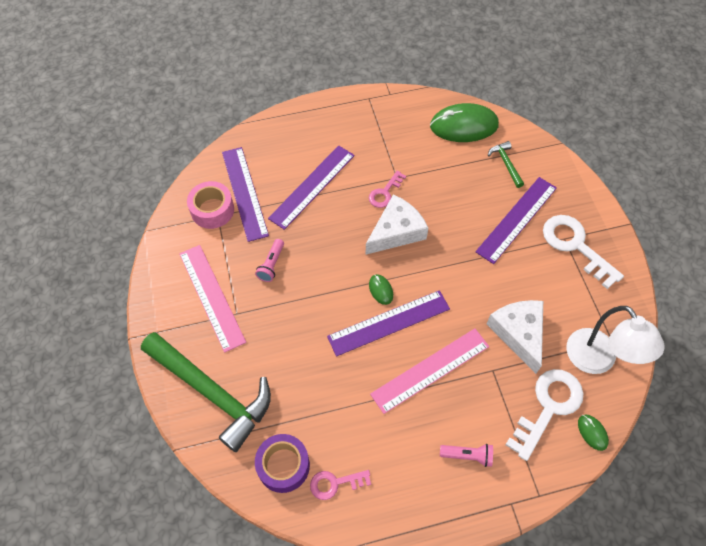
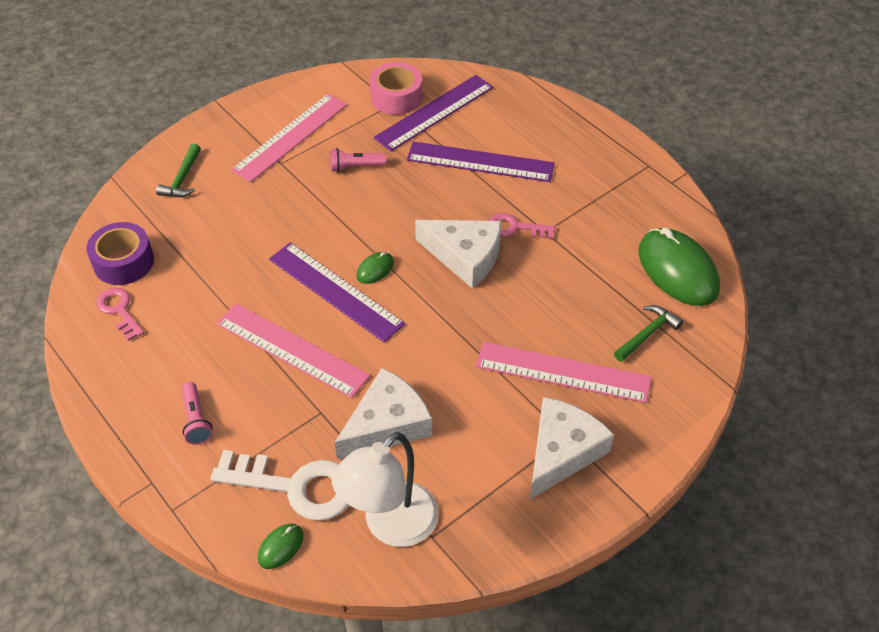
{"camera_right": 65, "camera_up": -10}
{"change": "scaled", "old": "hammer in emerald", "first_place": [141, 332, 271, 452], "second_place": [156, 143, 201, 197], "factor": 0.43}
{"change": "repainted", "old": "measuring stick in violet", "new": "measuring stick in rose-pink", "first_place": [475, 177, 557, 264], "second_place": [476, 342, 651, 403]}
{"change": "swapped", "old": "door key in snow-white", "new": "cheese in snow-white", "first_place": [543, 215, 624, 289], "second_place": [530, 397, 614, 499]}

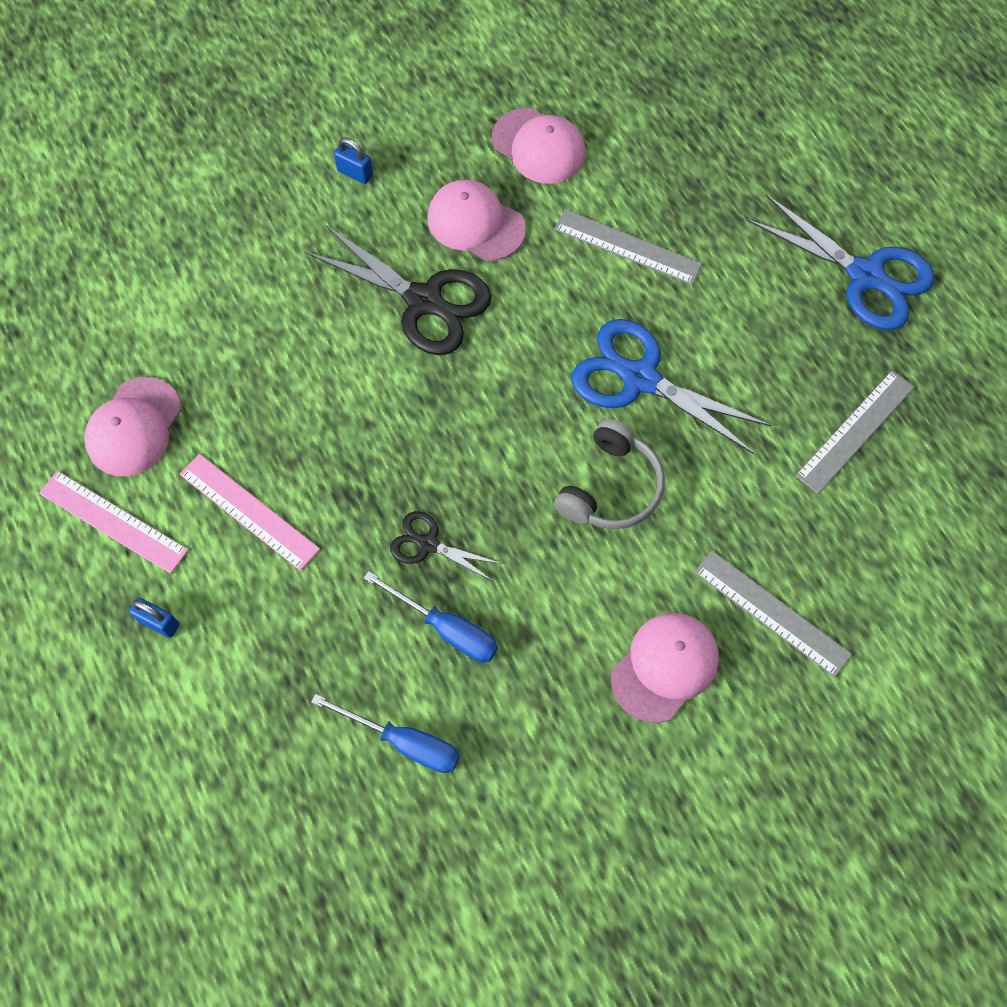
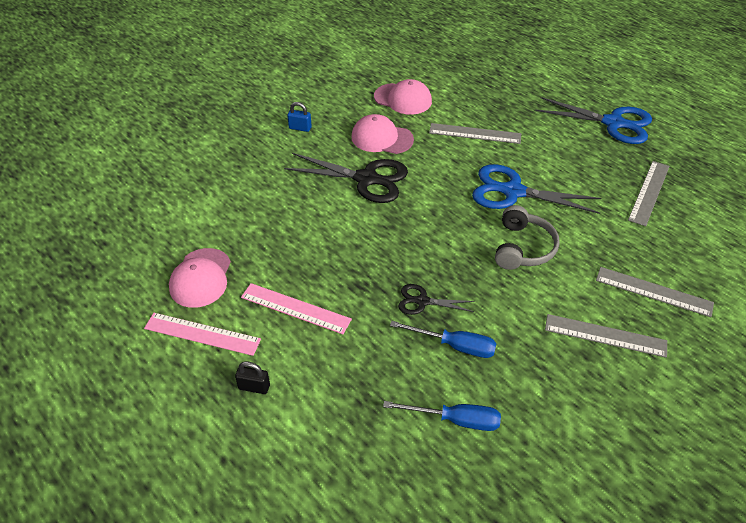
{"camera_right": -15, "camera_up": -20}
{"change": "repainted", "old": "lock in royal blue", "new": "lock in ebony", "first_place": [129, 598, 180, 638], "second_place": [235, 361, 270, 394]}
{"change": "swapped", "old": "baseball cap in rose-pink", "new": "measuring stick in ash-grey", "first_place": [611, 613, 719, 723], "second_place": [545, 314, 667, 358]}

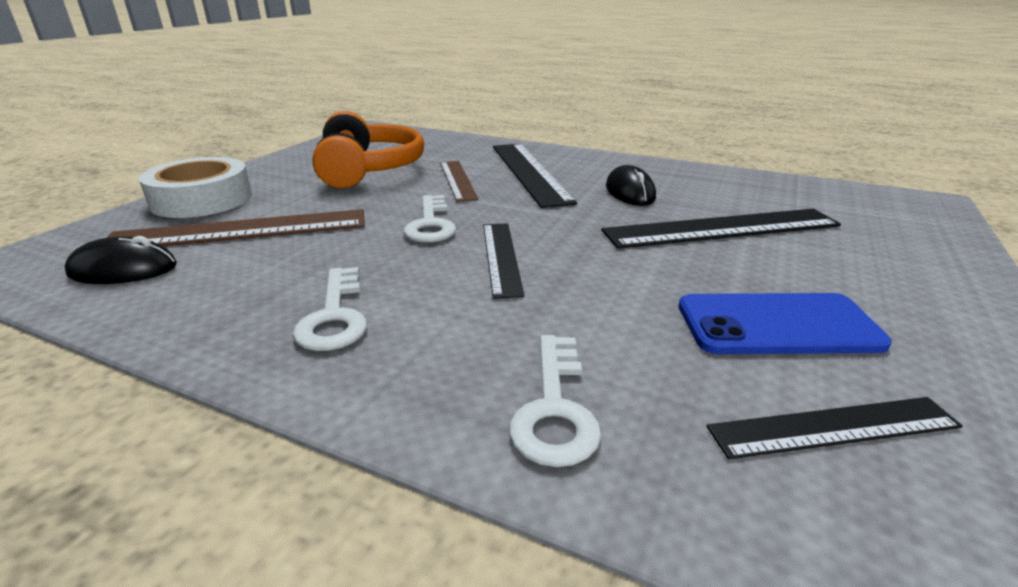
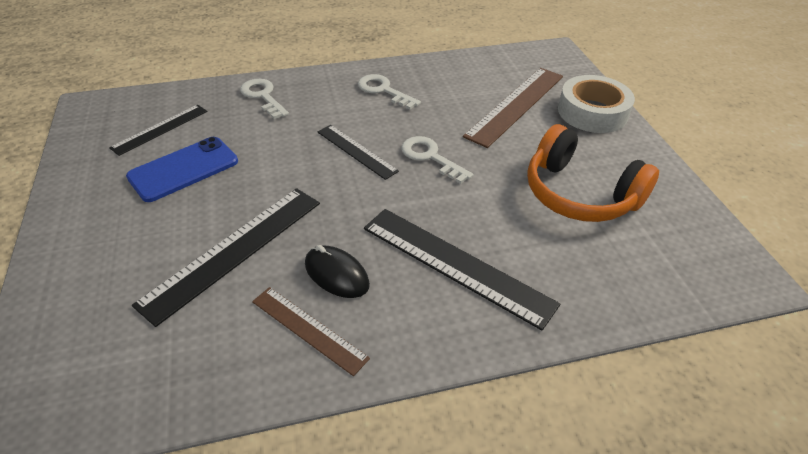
{"camera_right": 140, "camera_up": 15}
{"change": "shifted", "old": "measuring stick in russet", "first_place": [440, 161, 479, 202], "second_place": [252, 287, 370, 376]}
{"change": "gone", "old": "PC mouse in ebony", "first_place": [65, 236, 177, 284]}

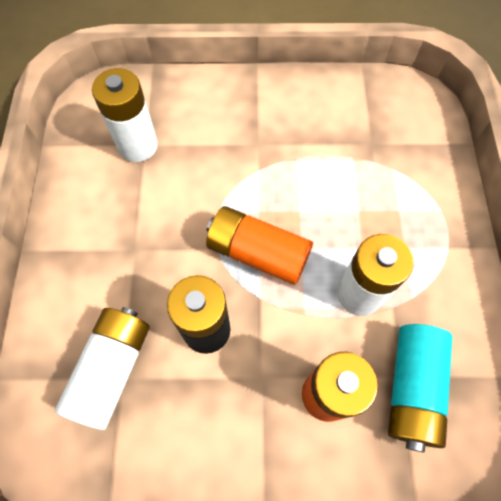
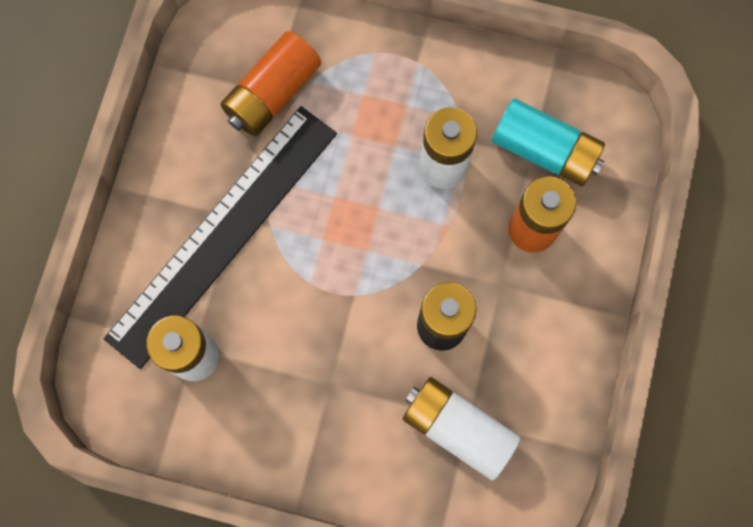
{"camera_right": -75, "camera_up": 10}
{"change": "new", "new": "measuring stick in ebony", "second_place": [103, 106, 337, 369]}
{"change": "shifted", "old": "battery in orange", "first_place": [206, 206, 313, 285], "second_place": [221, 31, 321, 136]}

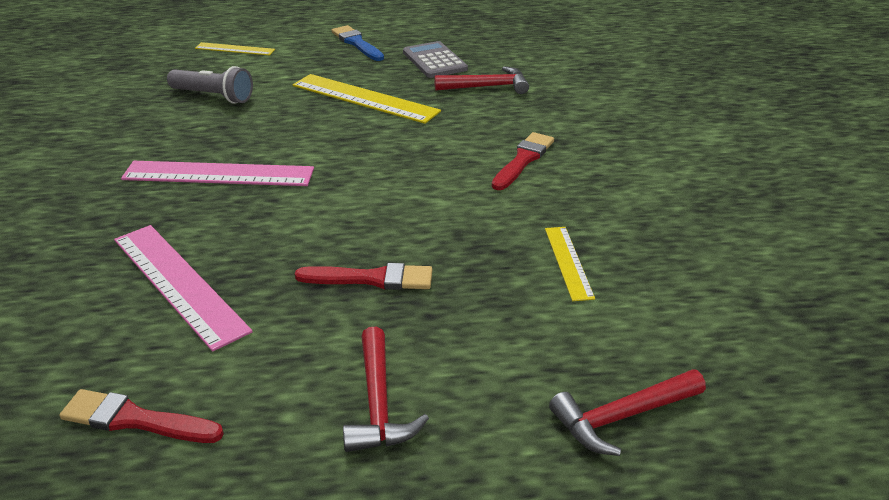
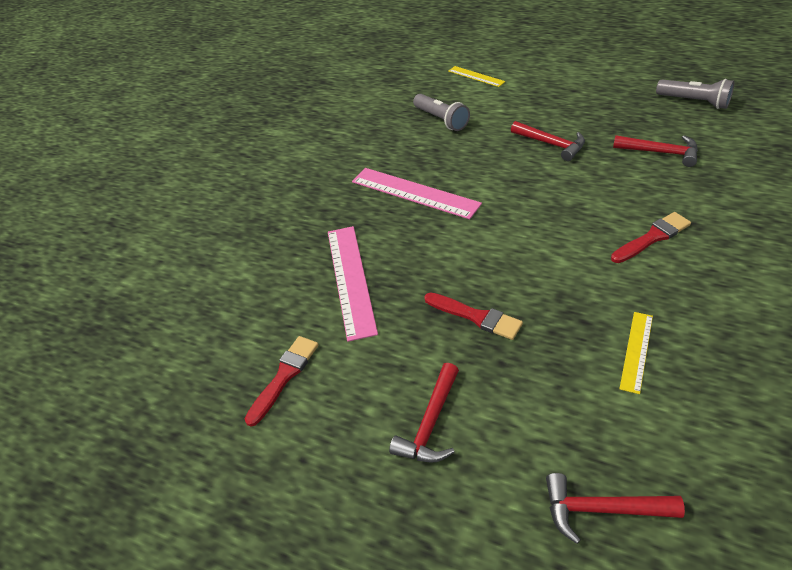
{"camera_right": 35, "camera_up": 10}
{"change": "rotated", "old": "brush in scarlet", "first_place": [59, 389, 224, 443], "second_place": [245, 336, 319, 427], "degrees": 75}
{"change": "swapped", "old": "measuring stick in bright yellow", "new": "hammer in scarlet", "first_place": [293, 74, 441, 124], "second_place": [511, 121, 585, 161]}
{"change": "new", "new": "flashlight in ash-grey", "second_place": [656, 79, 734, 109]}
{"change": "gone", "old": "brush in royal blue", "first_place": [332, 25, 384, 61]}
{"change": "gone", "old": "adding machine in ash-grey", "first_place": [403, 41, 468, 78]}

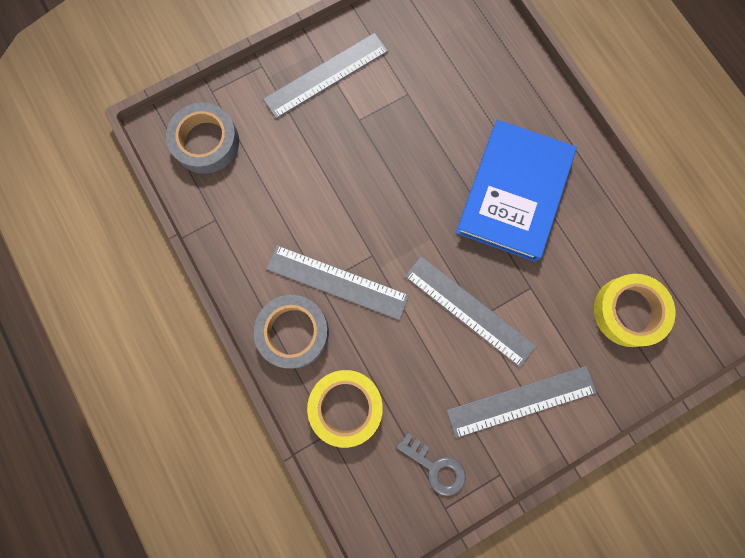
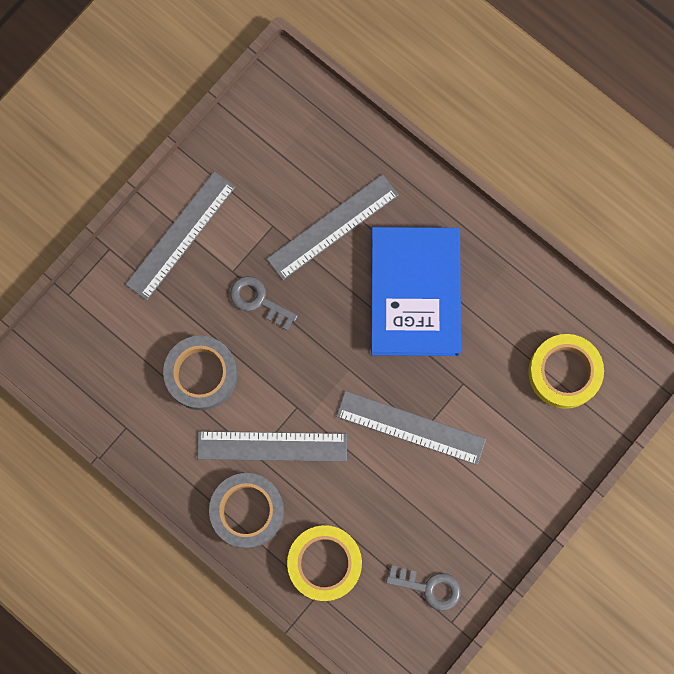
{"camera_right": -20, "camera_up": 0}
{"change": "shifted", "old": "roll of tape in ash-grey", "first_place": [166, 103, 239, 174], "second_place": [163, 336, 238, 410]}
{"change": "new", "new": "door key in ash-grey", "second_place": [230, 276, 298, 330]}
{"change": "shifted", "old": "measuring stick in ash-grey", "first_place": [447, 366, 597, 438], "second_place": [267, 174, 399, 280]}

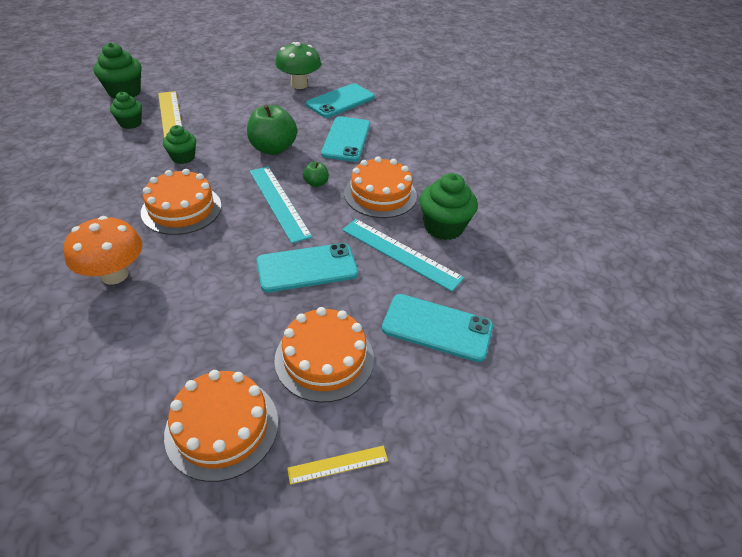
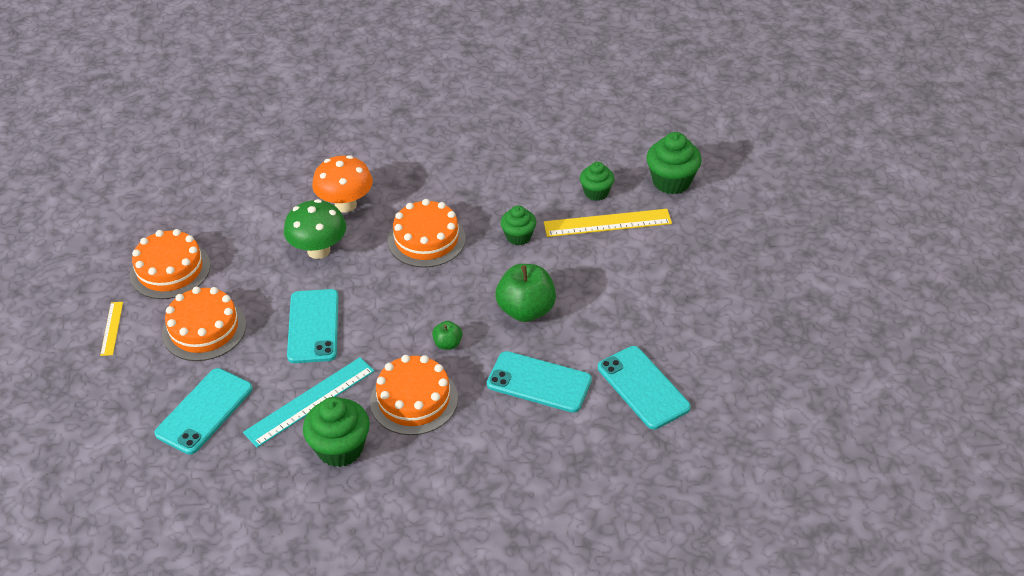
{"camera_right": 105, "camera_up": 0}
{"change": "shifted", "old": "fungus in emerald", "first_place": [275, 42, 321, 89], "second_place": [284, 199, 346, 259]}
{"change": "gone", "old": "measuring stick in teal", "first_place": [250, 166, 313, 243]}

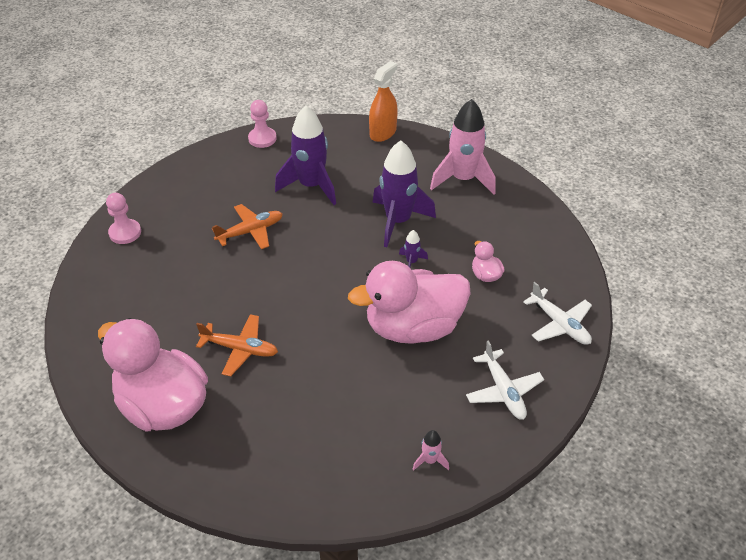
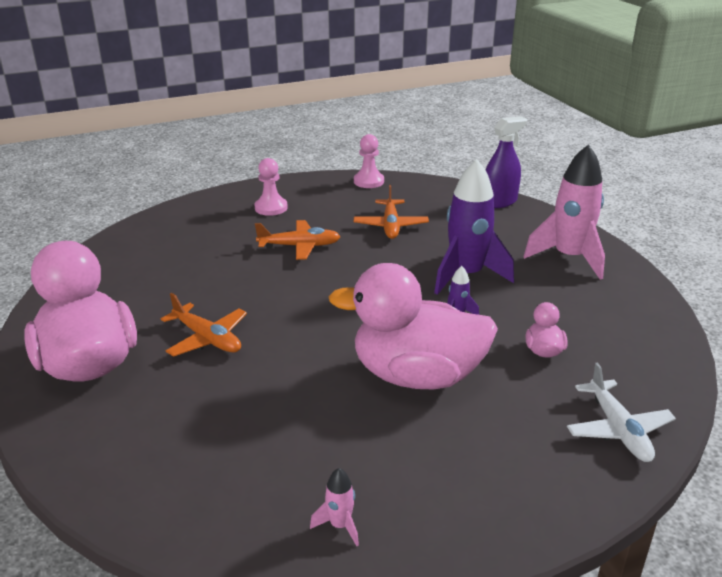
{"camera_right": 25, "camera_up": -15}
{"change": "shifted", "old": "pawn in rose-pink", "first_place": [106, 193, 141, 244], "second_place": [254, 158, 288, 216]}
{"change": "swapped", "old": "rocket in violet", "new": "aeroplane in orange", "first_place": [275, 106, 336, 205], "second_place": [354, 185, 429, 239]}
{"change": "repainted", "old": "spray bottle in orange", "new": "spray bottle in violet", "first_place": [369, 61, 398, 142], "second_place": [486, 116, 527, 208]}
{"change": "gone", "old": "aeroplane in snow-white", "first_place": [466, 340, 544, 420]}

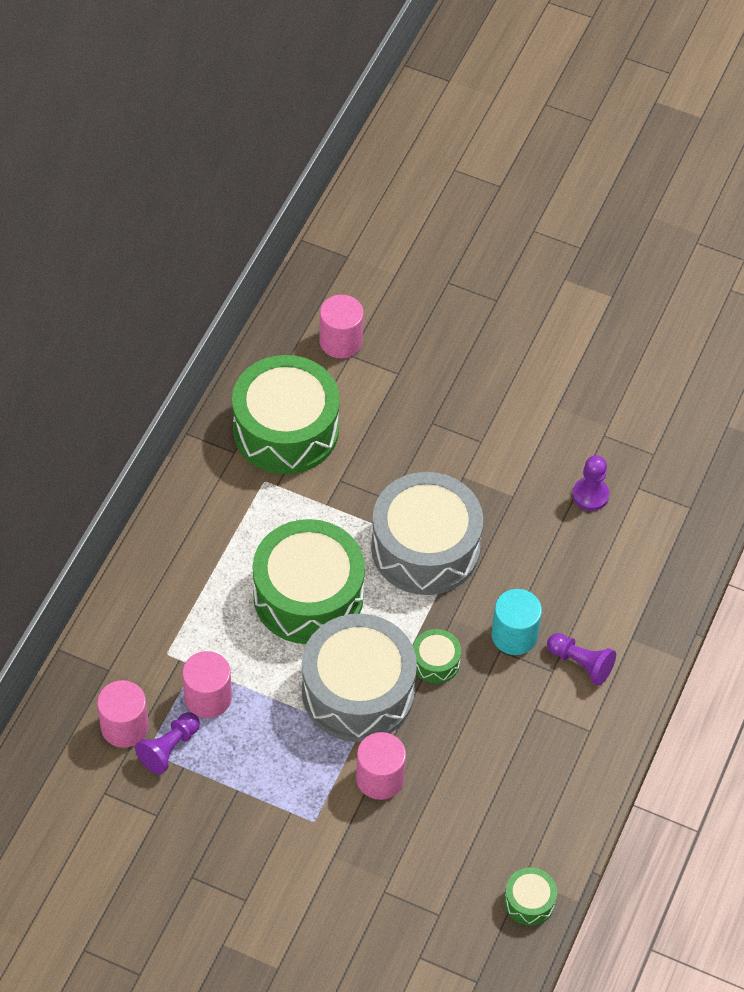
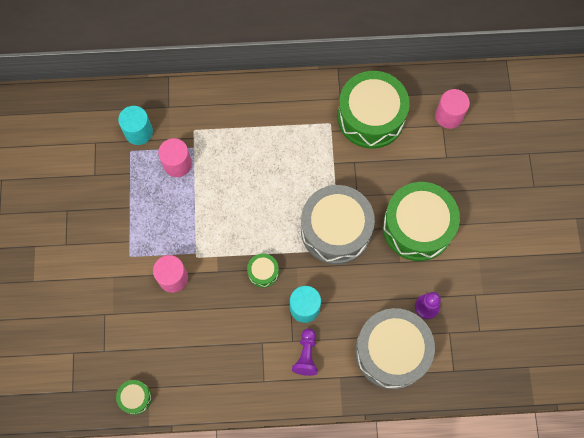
{"camera_right": 65, "camera_up": 15}
{"change": "repainted", "old": "cylinder in rose-pink", "new": "cylinder in teal", "first_place": [97, 680, 149, 748], "second_place": [118, 106, 153, 145]}
{"change": "shifted", "old": "snare drum in ash-grey", "first_place": [302, 614, 417, 742], "second_place": [355, 308, 435, 389]}
{"change": "shifted", "old": "snare drum in emerald", "first_place": [253, 519, 365, 644], "second_place": [383, 182, 460, 261]}
{"change": "gone", "old": "pawn in violet", "first_place": [135, 712, 200, 774]}

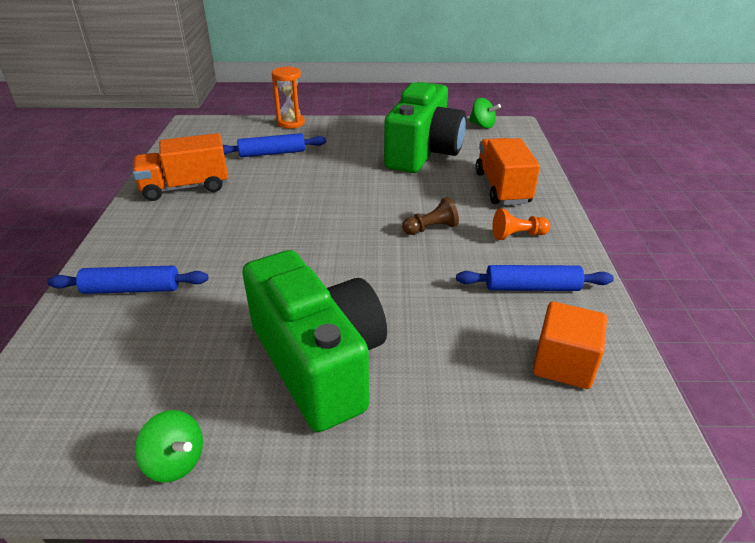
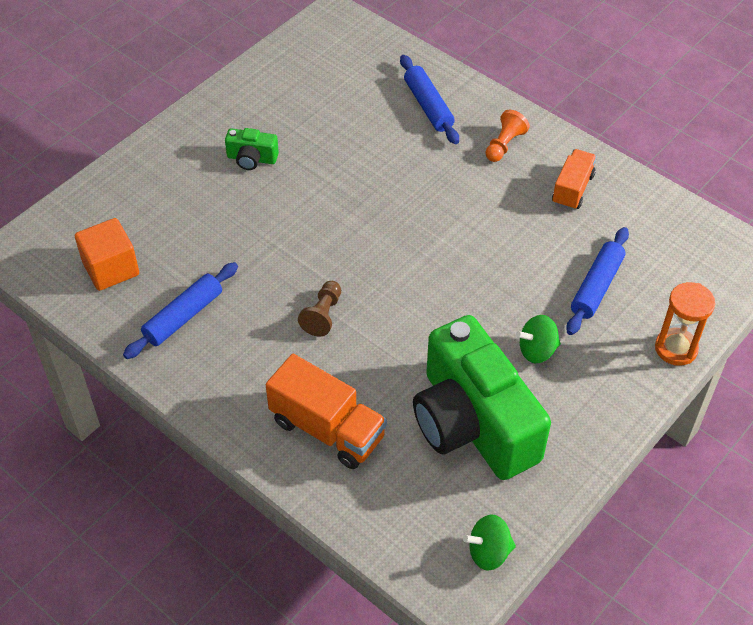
{"camera_right": 130, "camera_up": 15}
{"change": "scaled", "old": "camera in emerald", "first_place": [242, 250, 387, 432], "second_place": [225, 128, 279, 170], "factor": 0.4}
{"change": "rotated", "old": "rolling pin in royal blue", "first_place": [47, 266, 208, 294], "second_place": [400, 55, 459, 144], "degrees": -60}
{"change": "shifted", "old": "pawn in orange", "first_place": [492, 209, 550, 240], "second_place": [485, 110, 530, 162]}
{"change": "shifted", "old": "whirligig in emerald", "first_place": [135, 410, 203, 482], "second_place": [516, 315, 561, 364]}
{"change": "scaled", "old": "toy truck in orange", "first_place": [133, 133, 228, 201], "second_place": [552, 149, 597, 210], "factor": 0.64}

